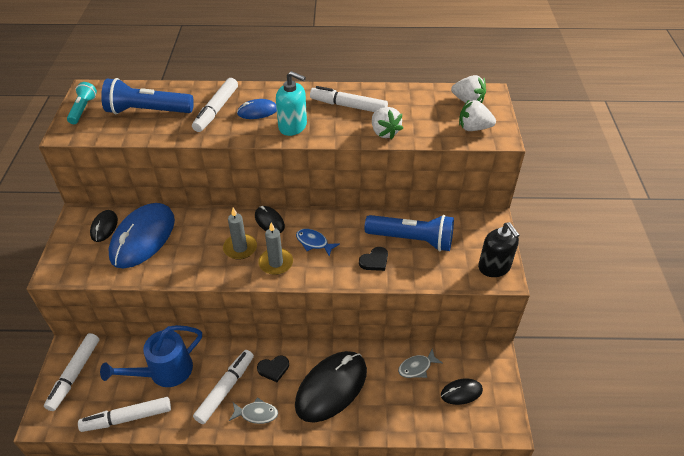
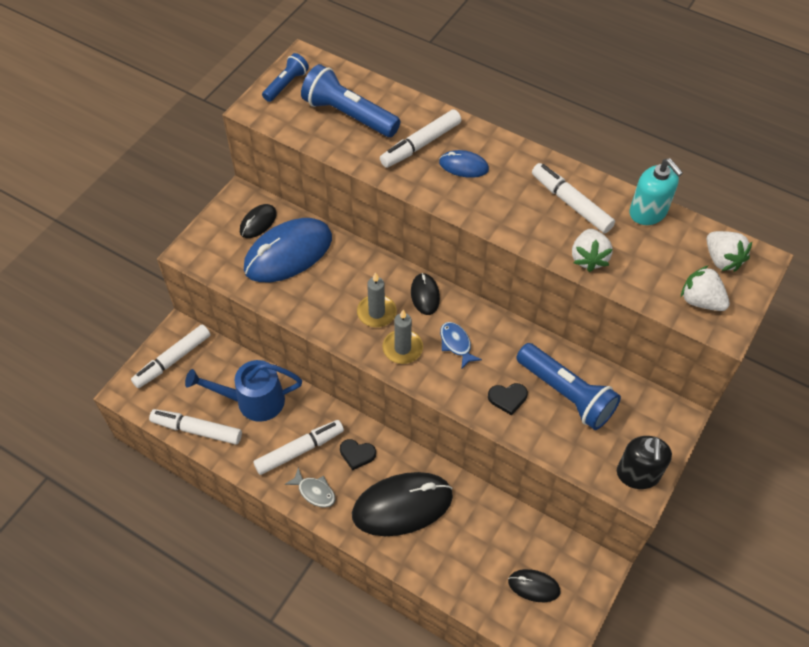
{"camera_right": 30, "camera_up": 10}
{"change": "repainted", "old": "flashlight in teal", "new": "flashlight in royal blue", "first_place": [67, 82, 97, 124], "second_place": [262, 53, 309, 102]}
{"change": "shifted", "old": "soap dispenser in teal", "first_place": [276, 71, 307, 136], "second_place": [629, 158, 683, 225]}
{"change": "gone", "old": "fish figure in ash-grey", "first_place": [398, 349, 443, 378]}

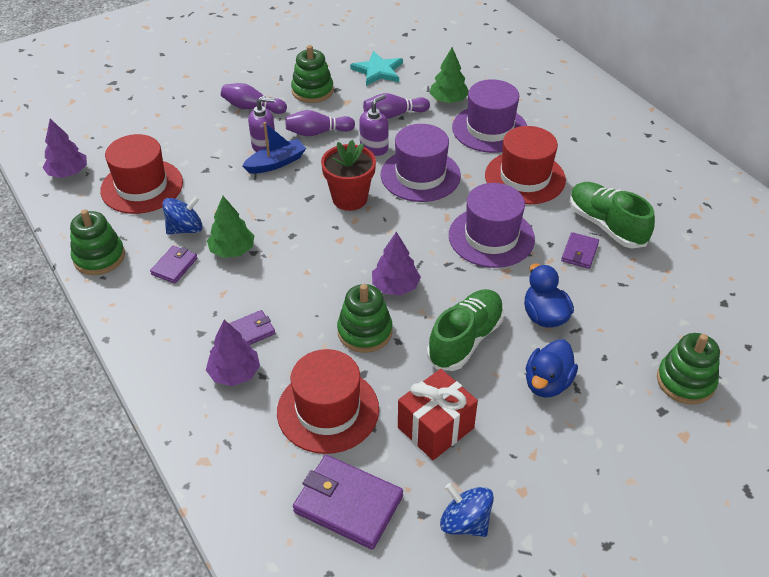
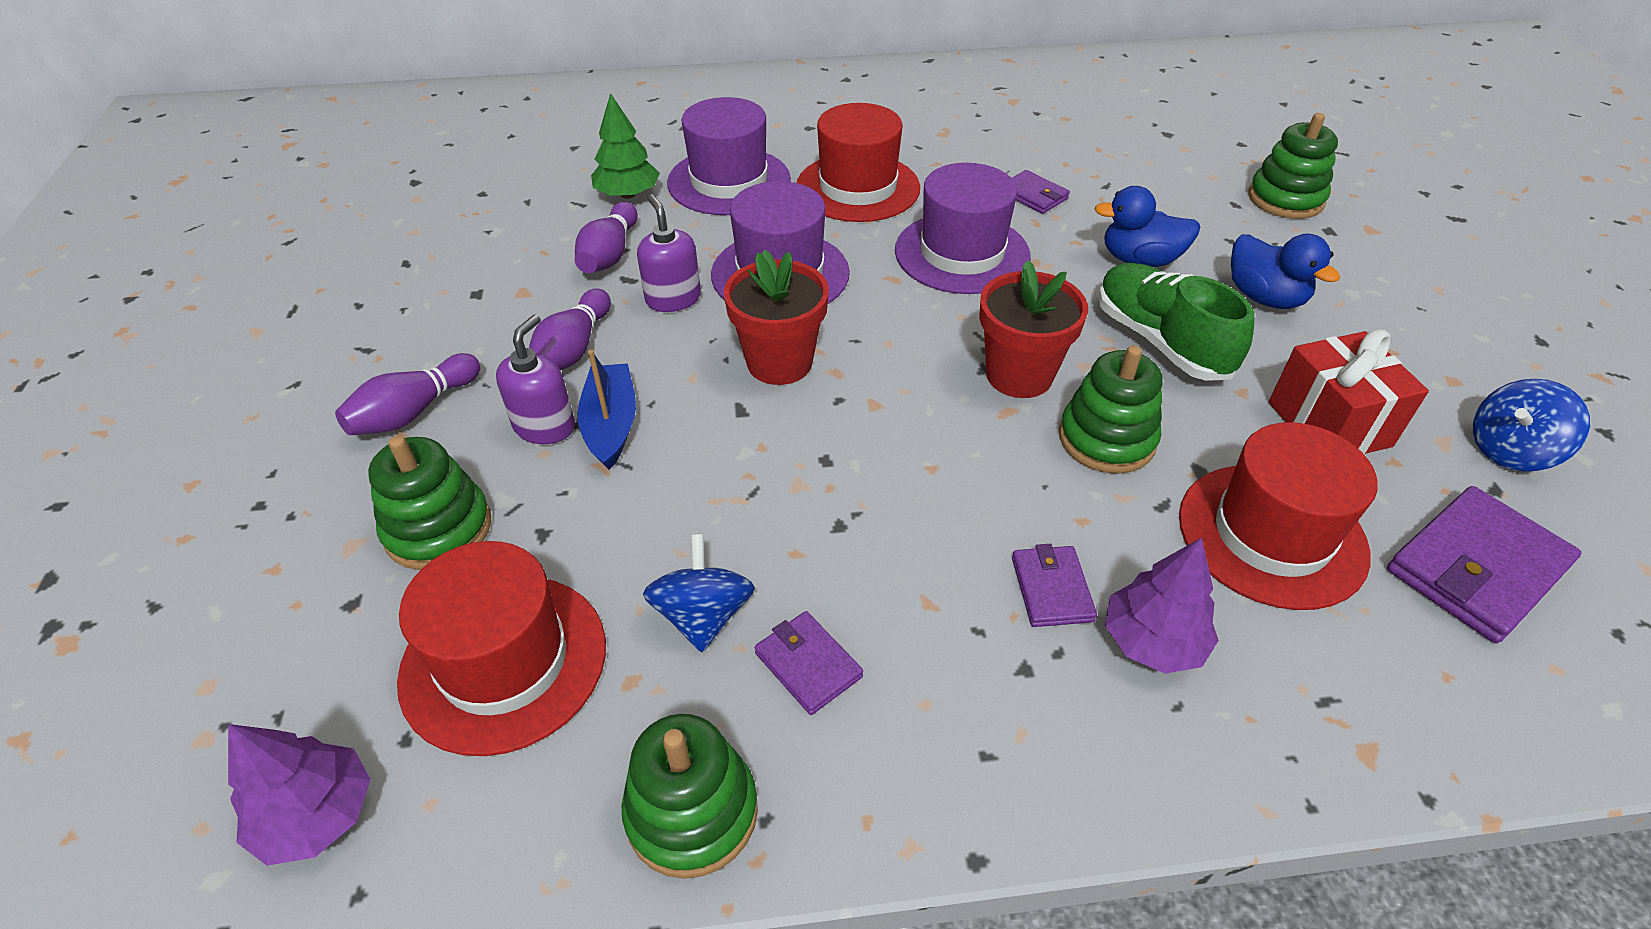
{"camera_right": -65, "camera_up": 0}
{"change": "shifted", "old": "stacking rings in emerald", "first_place": [291, 45, 334, 103], "second_place": [368, 435, 491, 570]}
{"change": "swapped", "old": "fir tree in violet", "new": "plant pot in scarlet", "first_place": [372, 232, 421, 295], "second_place": [979, 260, 1088, 398]}
{"change": "gone", "old": "fir tree in emerald", "first_place": [207, 196, 254, 258]}
{"change": "gone", "old": "star in teal", "first_place": [350, 51, 403, 86]}
{"change": "gone", "old": "shoe in emerald", "first_place": [569, 182, 655, 248]}

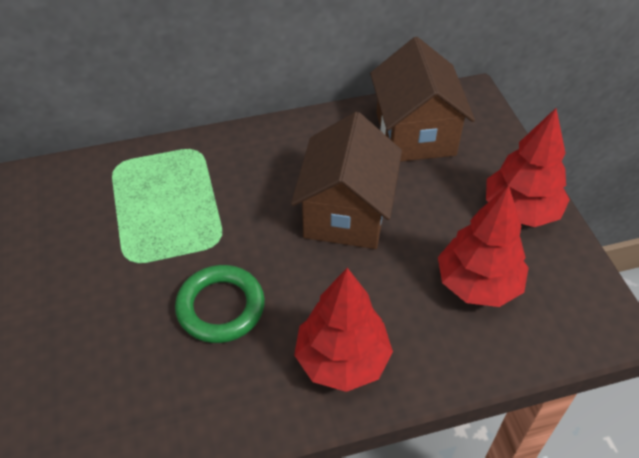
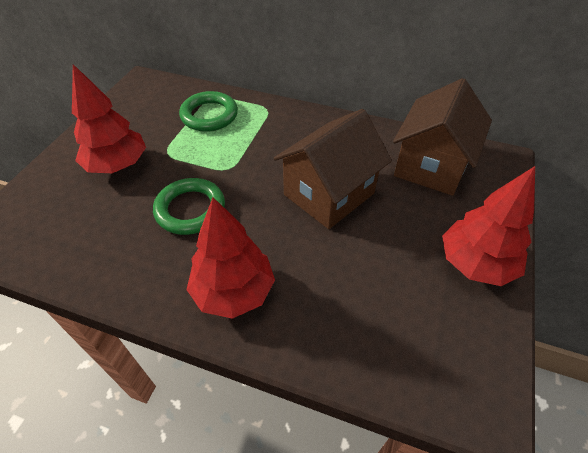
{"camera_right": 35, "camera_up": 0}
{"change": "shifted", "old": "fir tree in scarlet", "first_place": [438, 185, 529, 307], "second_place": [72, 64, 146, 173]}
{"change": "new", "new": "torus in emerald", "second_place": [179, 91, 238, 132]}

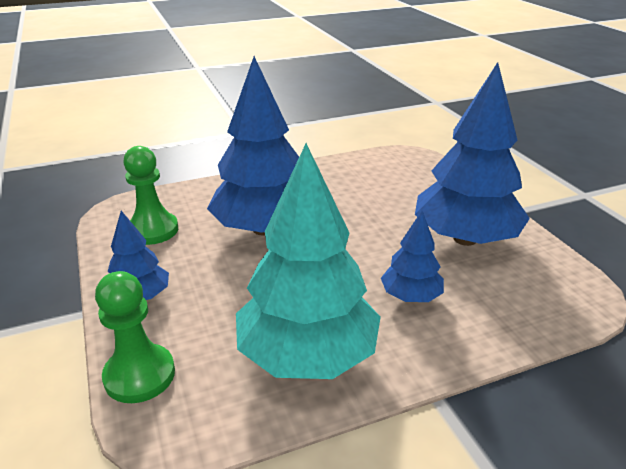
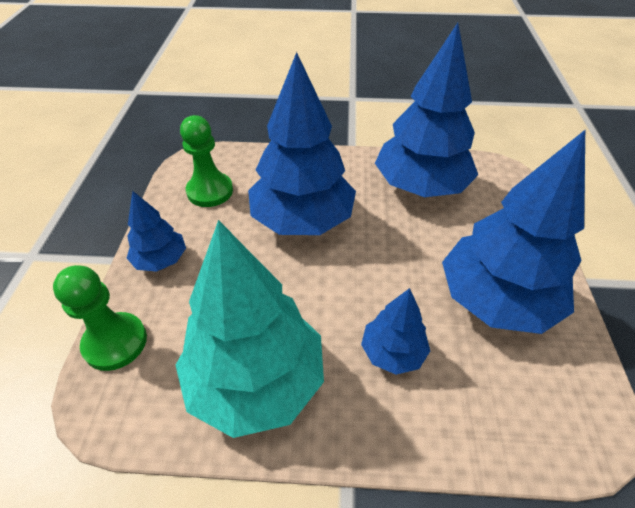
{"camera_right": 25, "camera_up": 15}
{"change": "new", "new": "fir tree in royal blue", "second_place": [375, 23, 478, 197]}

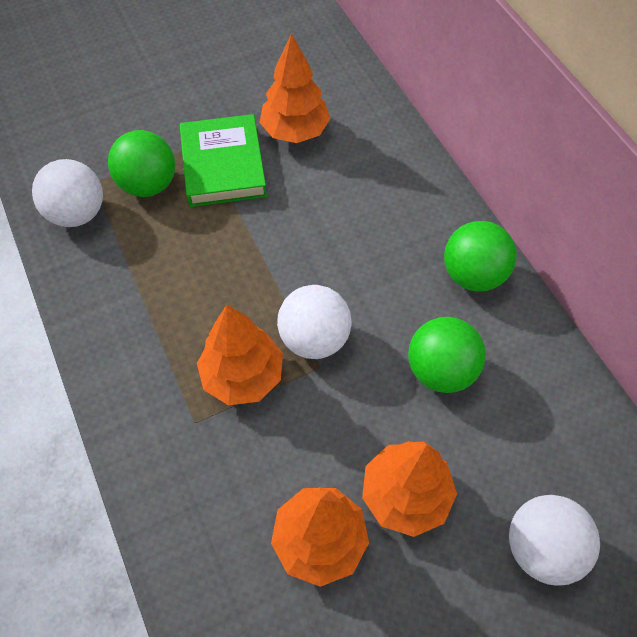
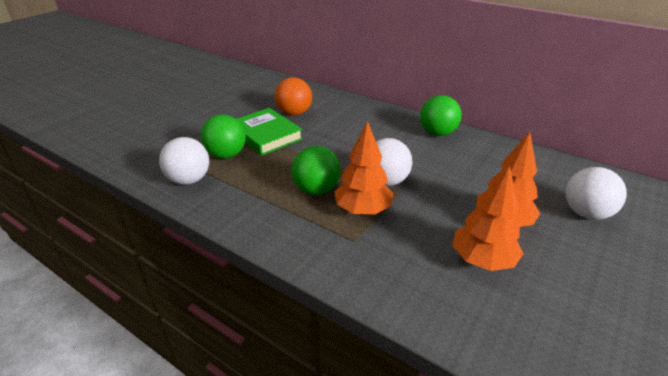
{"camera_right": -30, "camera_up": -25}
{"change": "swapped", "old": "fir tree in orange", "new": "ball in orange", "first_place": [260, 33, 331, 143], "second_place": [275, 77, 312, 116]}
{"change": "shifted", "old": "ball in emerald", "first_place": [408, 317, 486, 393], "second_place": [291, 146, 341, 195]}

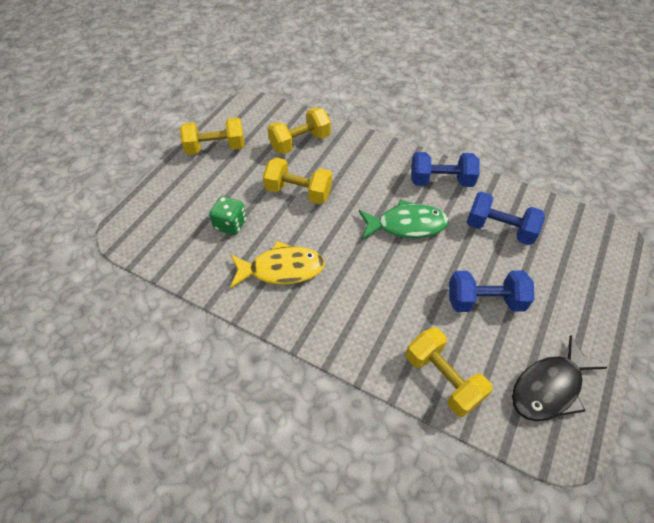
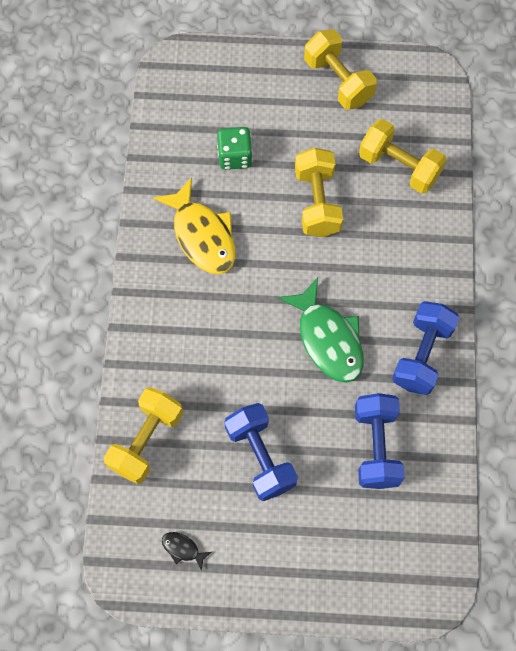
{"camera_right": 65, "camera_up": 15}
{"change": "scaled", "old": "fish figure in ebony", "first_place": [512, 335, 607, 421], "second_place": [162, 532, 211, 571], "factor": 0.42}
{"change": "rotated", "old": "free weight in royal blue", "first_place": [411, 152, 480, 187], "second_place": [392, 301, 459, 395], "degrees": 45}

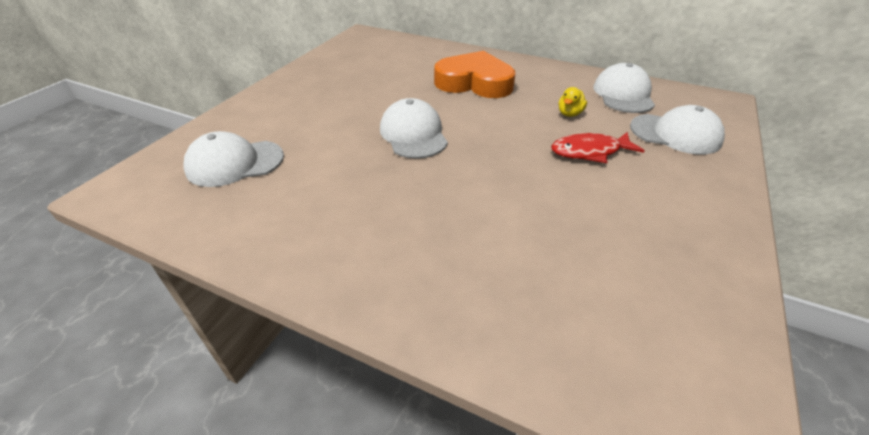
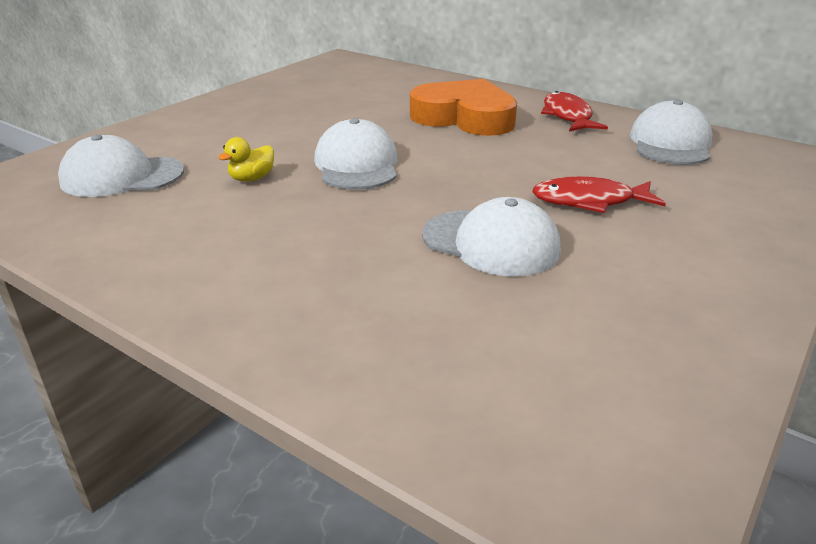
{"camera_right": 10, "camera_up": -10}
{"change": "shifted", "old": "rubber duck in bright yellow", "first_place": [558, 87, 587, 117], "second_place": [218, 137, 274, 182]}
{"change": "shifted", "old": "baseball cap in snow-white", "first_place": [630, 105, 725, 155], "second_place": [422, 197, 561, 277]}
{"change": "new", "new": "fish figure in scarlet", "second_place": [541, 91, 608, 132]}

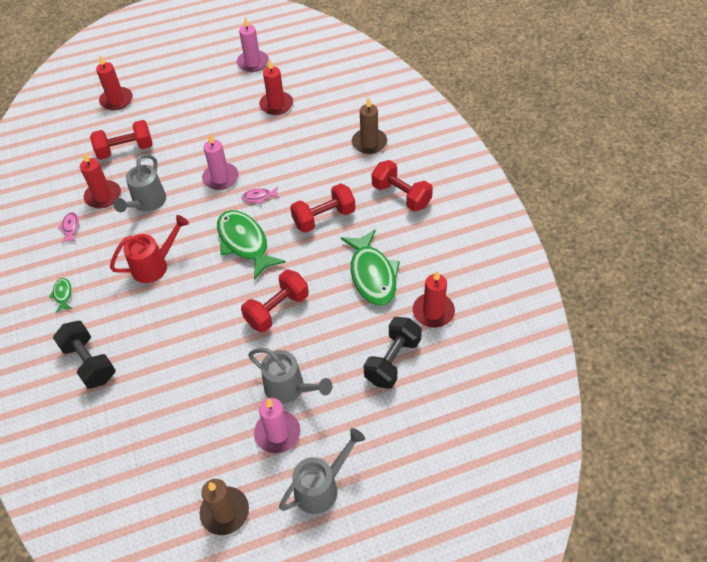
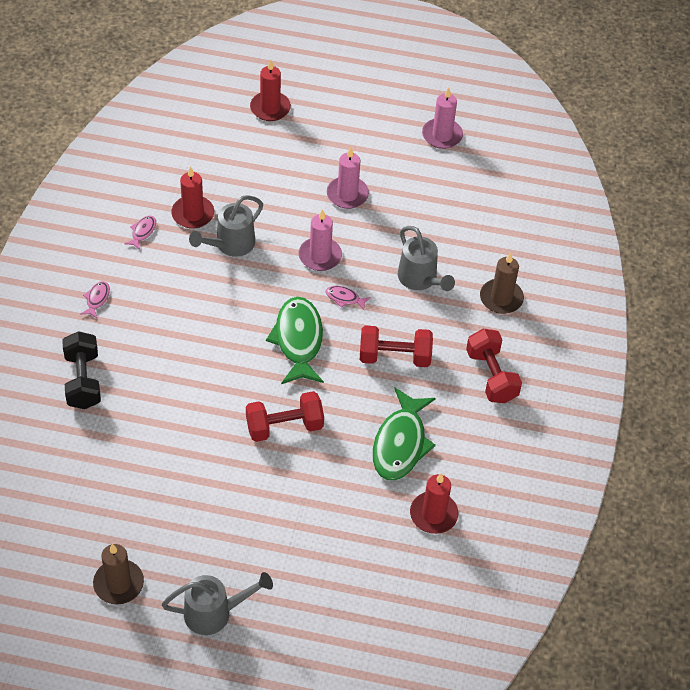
{"camera_right": 25, "camera_up": 0}
{"change": "repainted", "old": "fish figure in emerald", "new": "fish figure in rose-pink", "first_place": [49, 278, 72, 313], "second_place": [81, 281, 110, 318]}
{"change": "shifted", "old": "pillar candle in rose-pink", "first_place": [254, 398, 300, 453], "second_place": [327, 147, 369, 209]}
{"change": "shifted", "old": "watering can in ash-grey", "first_place": [248, 348, 332, 404], "second_place": [398, 226, 455, 291]}
{"change": "gone", "old": "free weight in scarlet", "first_place": [90, 120, 153, 160]}
{"change": "gone", "old": "watering can in scarlet", "first_place": [110, 215, 189, 283]}
{"change": "gone", "old": "pillar candle in scarlet", "first_place": [259, 59, 293, 115]}
{"change": "gone", "old": "free weight in ebony", "first_place": [363, 317, 422, 389]}

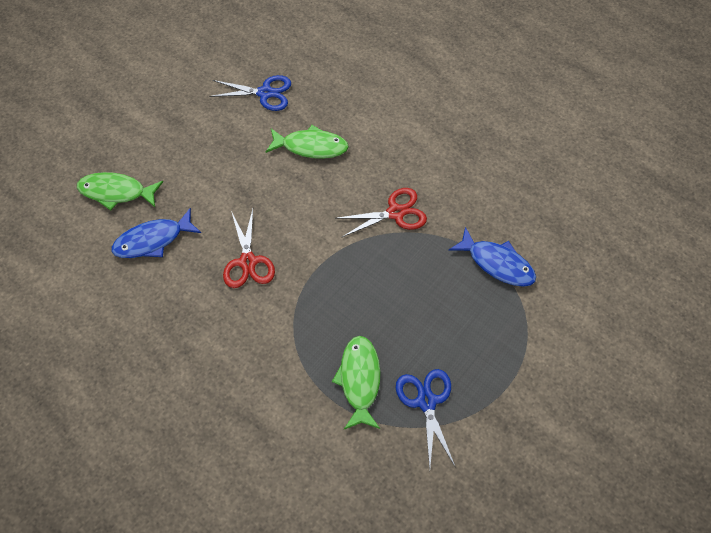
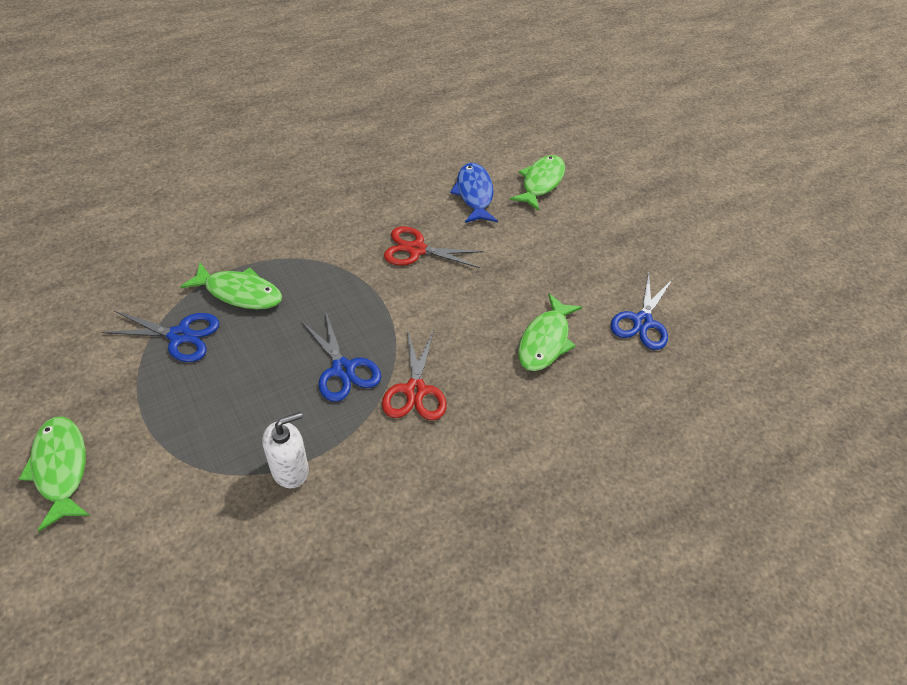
{"camera_right": 105, "camera_up": -10}
{"change": "new", "new": "fish figure in emerald", "second_place": [19, 417, 90, 531]}
{"change": "swapped", "old": "fish figure in royal blue", "new": "soap dispenser in snow-white", "first_place": [449, 227, 536, 287], "second_place": [262, 412, 309, 488]}
{"change": "new", "new": "pair of scissors in royal blue", "second_place": [301, 313, 381, 402]}

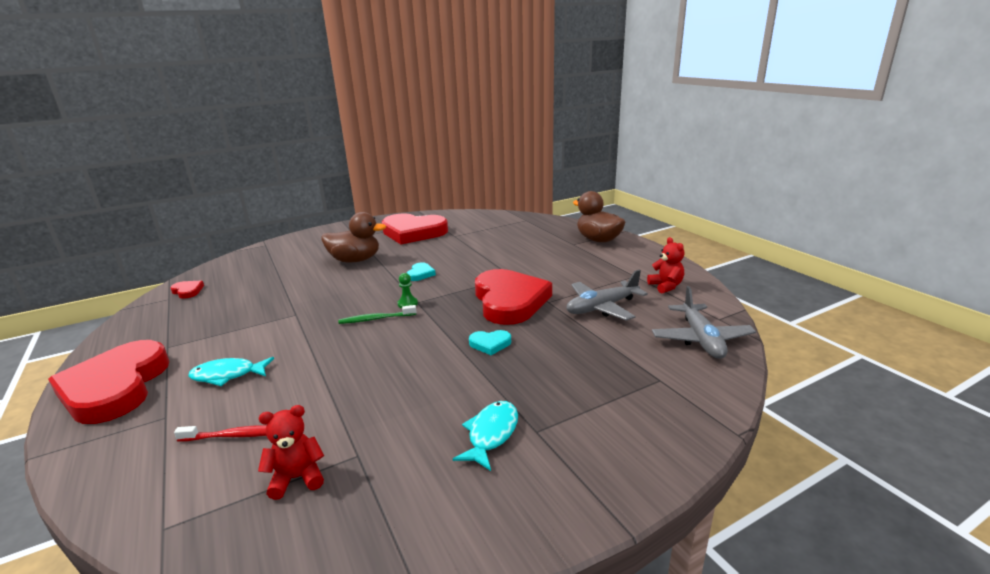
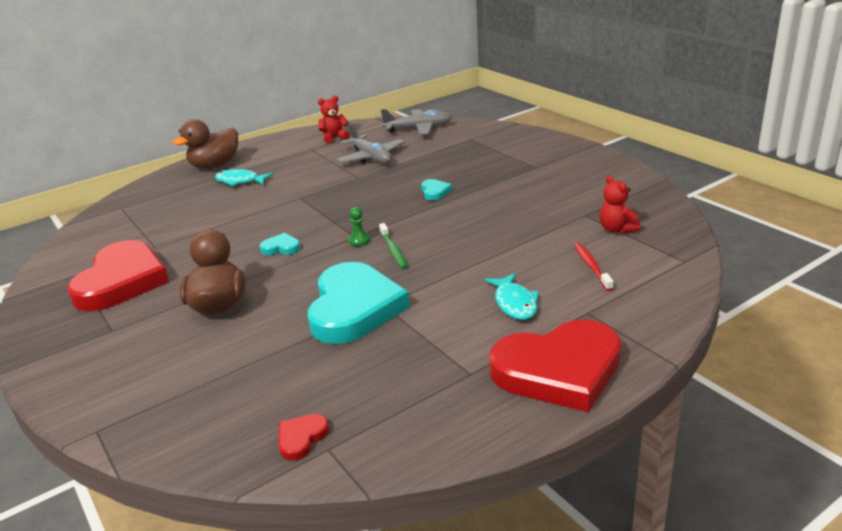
{"camera_right": -95, "camera_up": 5}
{"change": "shifted", "old": "fish figure in teal", "first_place": [453, 401, 518, 471], "second_place": [215, 169, 274, 186]}
{"change": "new", "new": "heart in teal", "second_place": [307, 262, 410, 344]}
{"change": "gone", "old": "heart in scarlet", "first_place": [475, 269, 552, 325]}

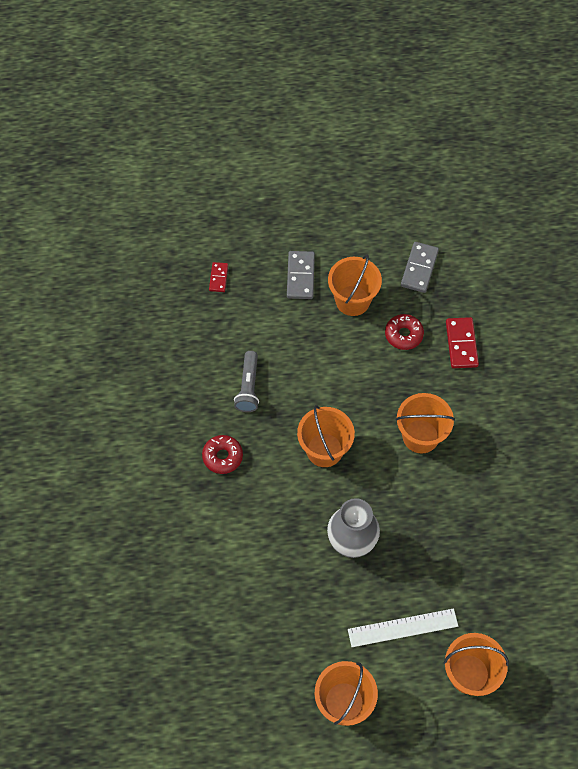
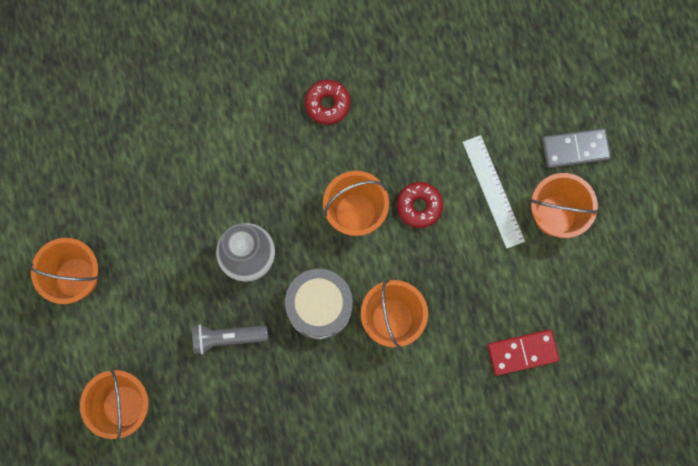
{"camera_right": 80, "camera_up": 15}
{"change": "shifted", "old": "flashlight in ash-grey", "first_place": [234, 351, 259, 412], "second_place": [192, 324, 268, 354]}
{"change": "new", "new": "snare drum in ash-grey", "second_place": [285, 269, 353, 340]}
{"change": "shifted", "old": "glazed donut in scarlet", "first_place": [385, 314, 424, 350], "second_place": [397, 182, 443, 228]}
{"change": "shifted", "old": "measuring stick in snow-white", "first_place": [348, 608, 458, 647], "second_place": [463, 135, 525, 249]}
{"change": "gone", "old": "domino tile in scarlet", "first_place": [209, 262, 228, 292]}
{"change": "gone", "old": "domino tile in ash-grey", "first_place": [401, 242, 439, 293]}

